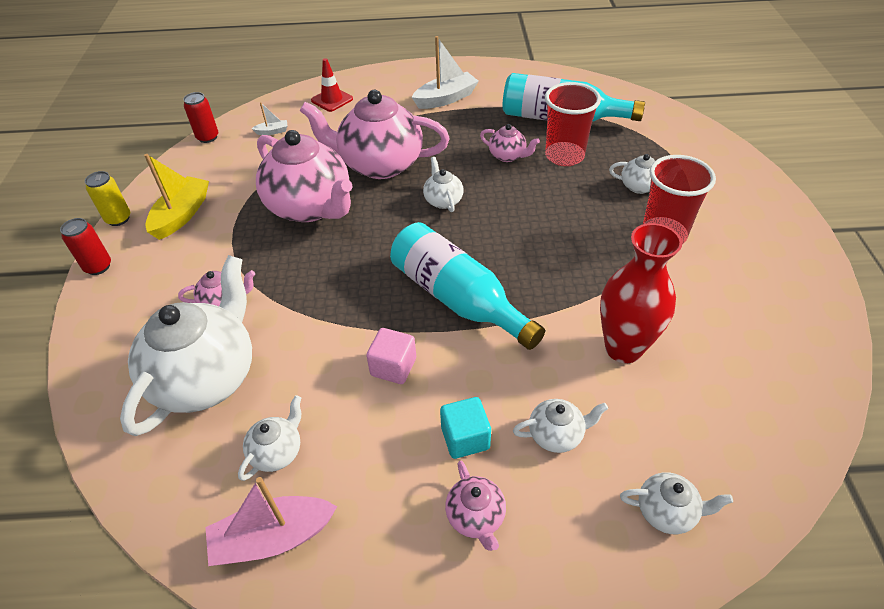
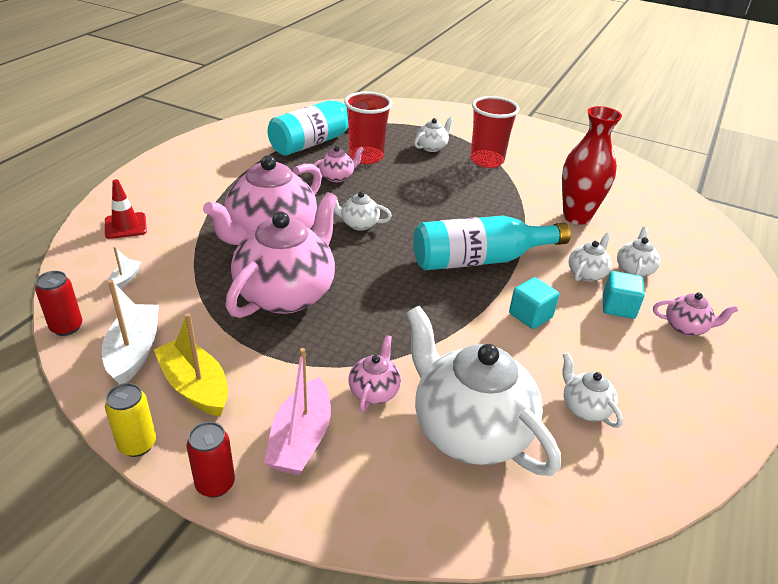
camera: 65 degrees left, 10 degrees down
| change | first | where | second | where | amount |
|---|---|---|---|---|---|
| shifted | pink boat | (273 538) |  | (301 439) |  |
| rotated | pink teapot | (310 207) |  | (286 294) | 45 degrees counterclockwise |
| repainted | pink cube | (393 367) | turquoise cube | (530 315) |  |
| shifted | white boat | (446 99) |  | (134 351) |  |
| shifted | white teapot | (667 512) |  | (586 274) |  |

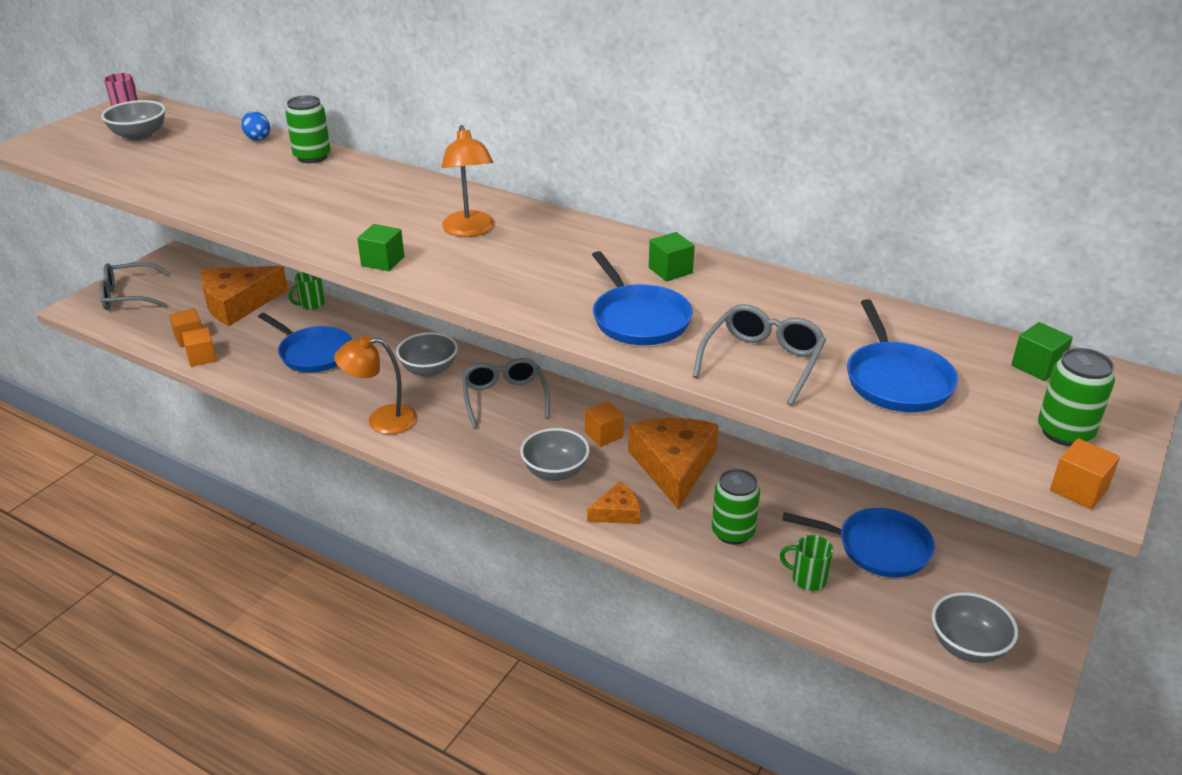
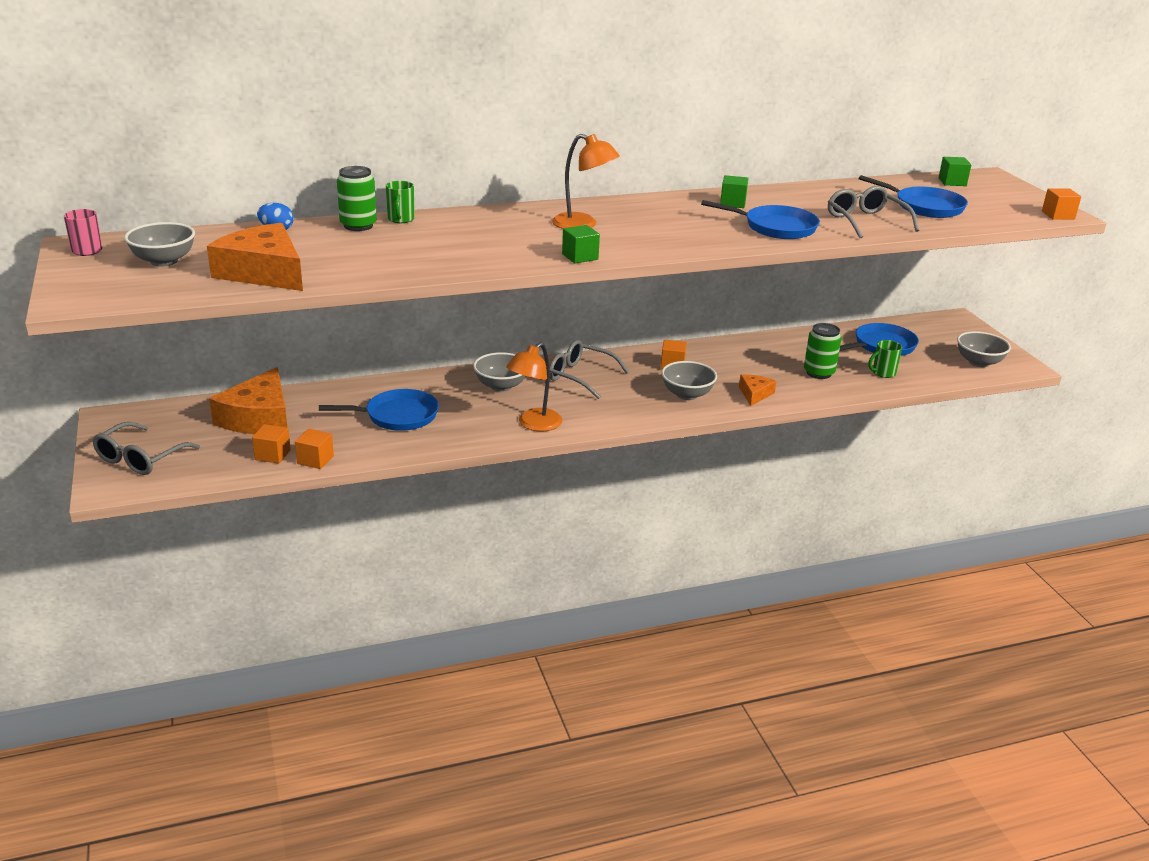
camera: 50 degrees left, 5 degrees down
| change | first | where | second | where | amount |
|---|---|---|---|---|---|
| shifted | green mug | (311 304) |  | (401 219) |  |
| shifted | orange cheese | (673 466) |  | (264 272) |  |
| gone | green can | (1064 432) |  |  |  |

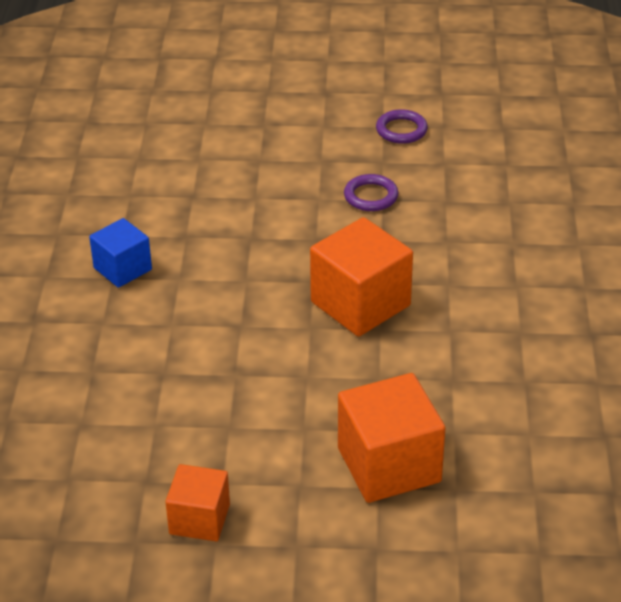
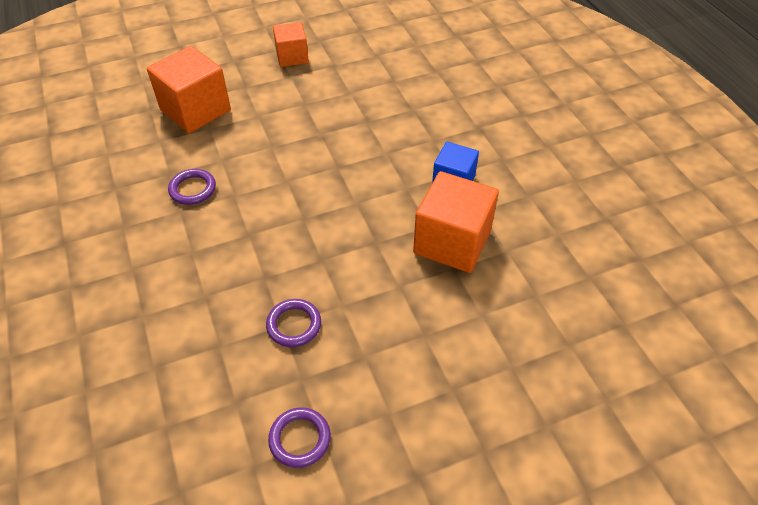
camera: 155 degrees right, 10 degrees up
| change | first | where | second | where | amount |
|---|---|---|---|---|---|
| shifted | orange cube | (360 304) |  | (452 242) |  |
| new |  |  | purple ring | (193 189) |  |

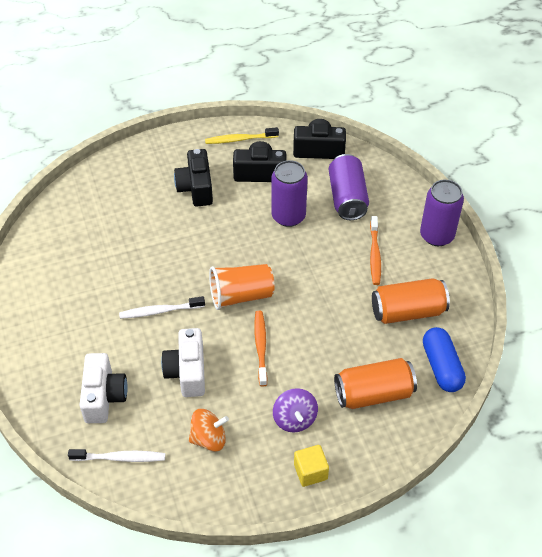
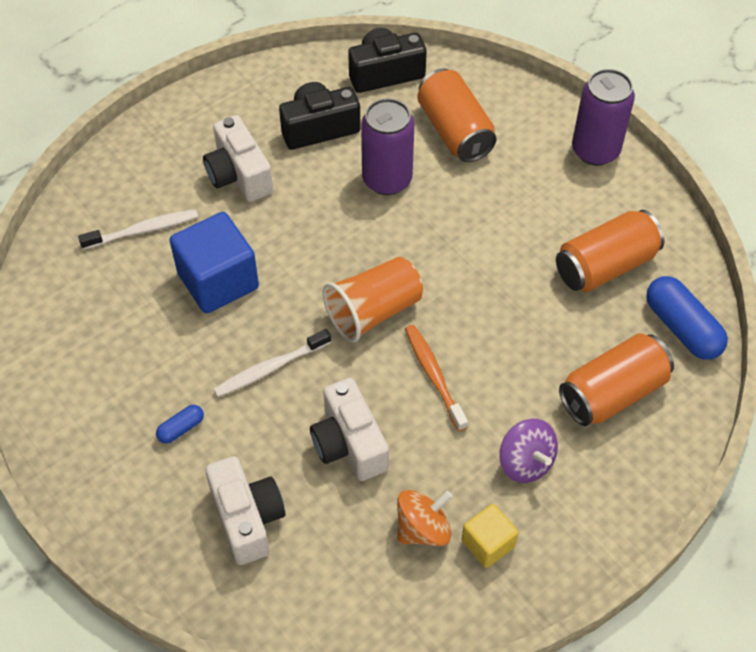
camera: 20 degrees left, 5 degrees up
| change | first | where | second | where | amount |
|---|---|---|---|---|---|
| shifted | white toothbrush | (120 458) |  | (143 230) |  |
| repainted | black camera | (196 188) | white camera | (239 175) |  |
| gone | yellow toothbrush | (239 139) |  |  |  |
| shifted | yellow cube | (310 472) |  | (488 543) |  |
| repainted | purple can | (347 198) | orange can | (454 131) |  |
| gone | orange toothbrush | (375 255) |  |  |  |
| new |  |  | blue capsule | (181 428) |  |
| new |  |  | blue cube | (218 281) |  |

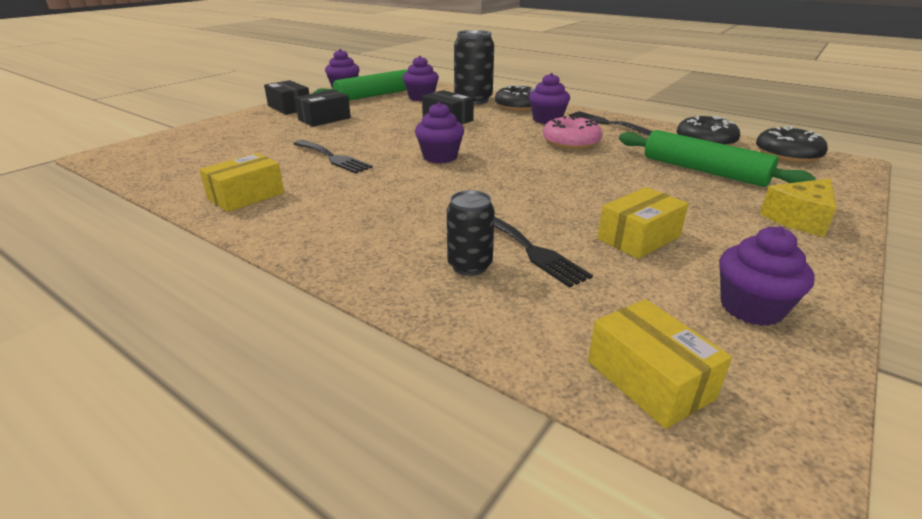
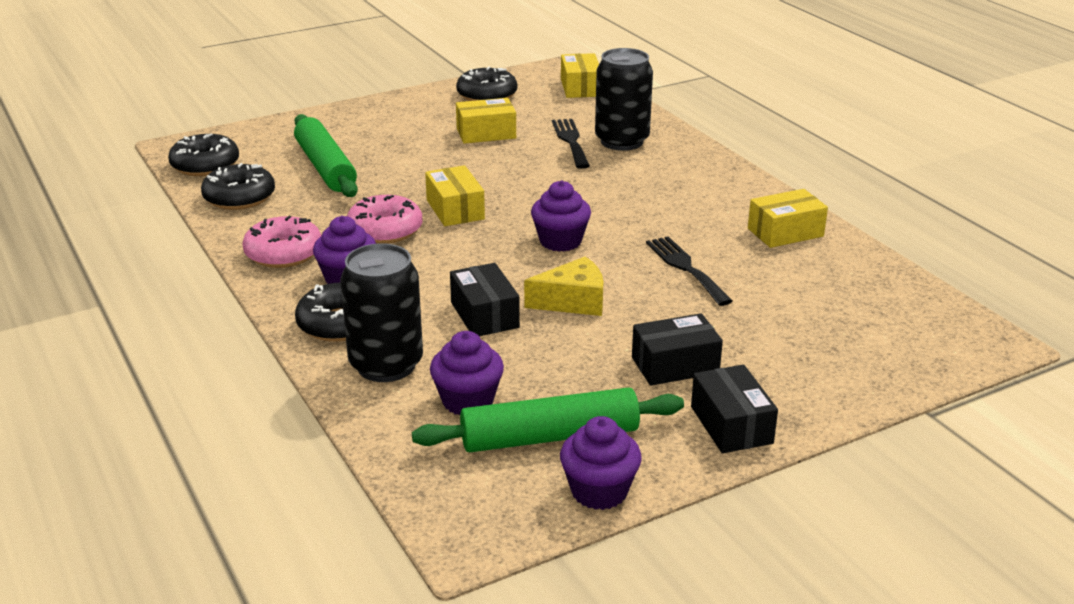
camera: 155 degrees left, 0 degrees up
| change | first | where | second | where | amount |
|---|---|---|---|---|---|
| scaled | black can | (470 266) |  | (622 141) | x1.70 |
| swapped | black fork | (606 123) | pink donut | (283 253) |  |
| swapped | purple cupcake | (751 308) | black donut | (487 95) |  |
| shifted | yellow cheese | (799 219) |  | (573 301) |  |
| new |  |  | yellow box | (455 209) |  |

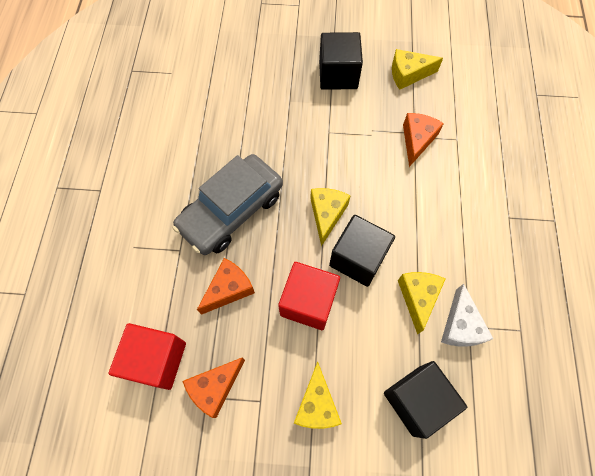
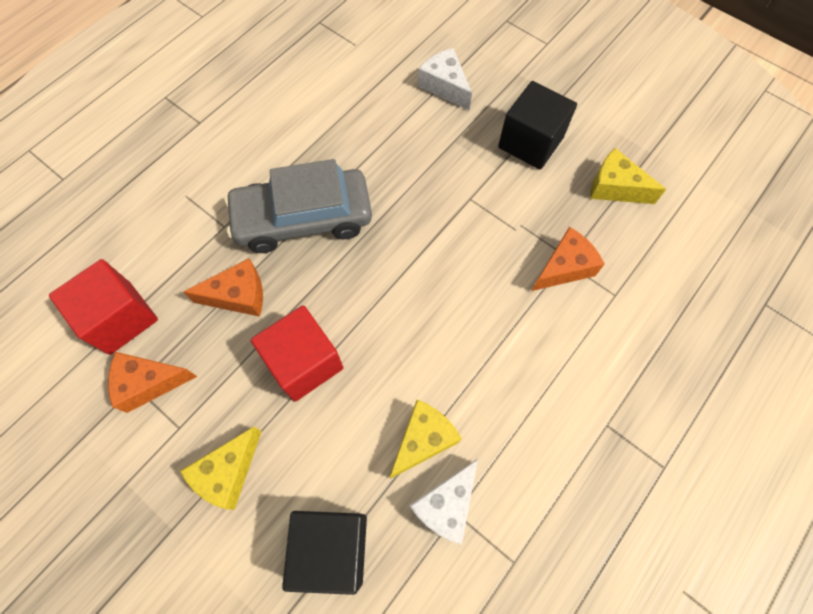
camera: 35 degrees right, 0 degrees up
| change | first | where | second | where | amount |
|---|---|---|---|---|---|
| gone | yellow cheese | (327 214) |  |  |  |
| gone | black cube | (358 258) |  |  |  |
| new |  |  | white cheese | (445 86) |  |

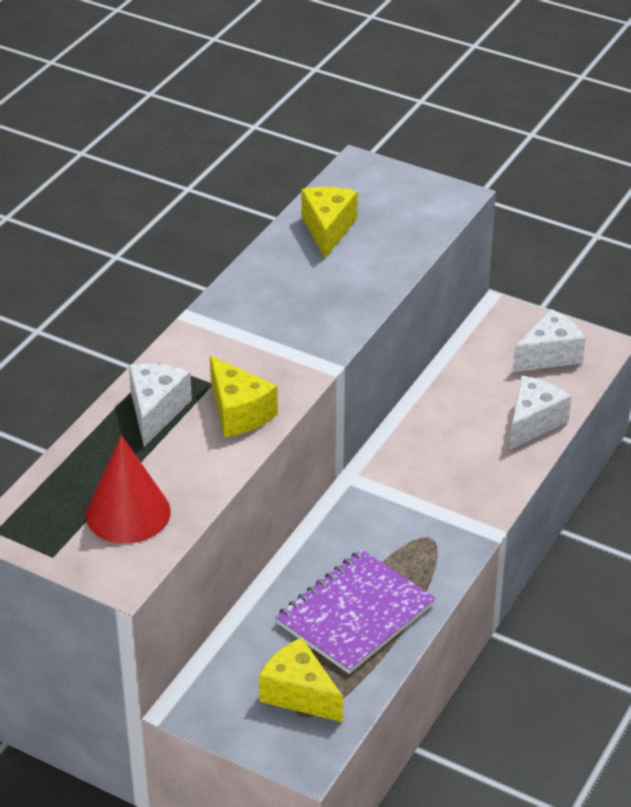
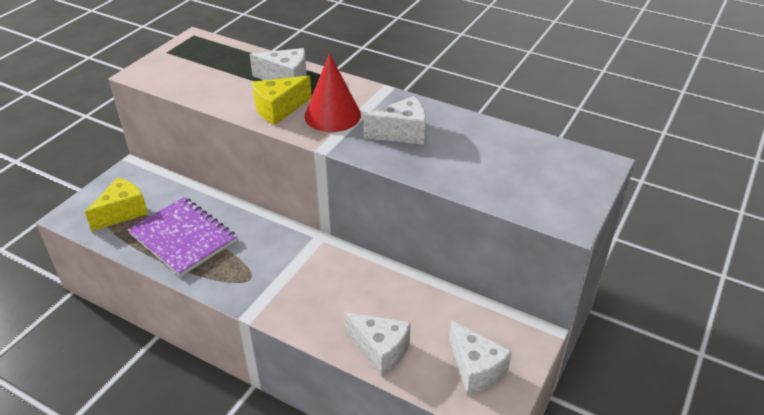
camera: 90 degrees right, 0 degrees up
| change | first | where | second | where | amount |
|---|---|---|---|---|---|
| shifted | red cone | (128 513) |  | (332 115) |  |
| gone | yellow cheese | (328 229) |  |  |  |
| new |  |  | white cheese | (402 133) |  |

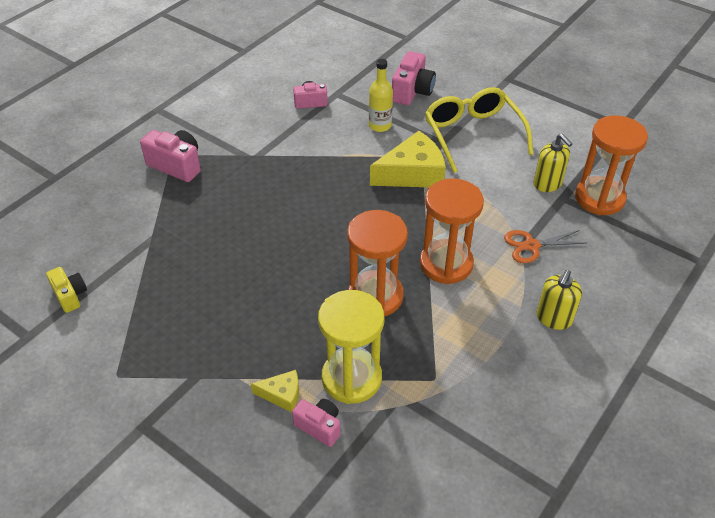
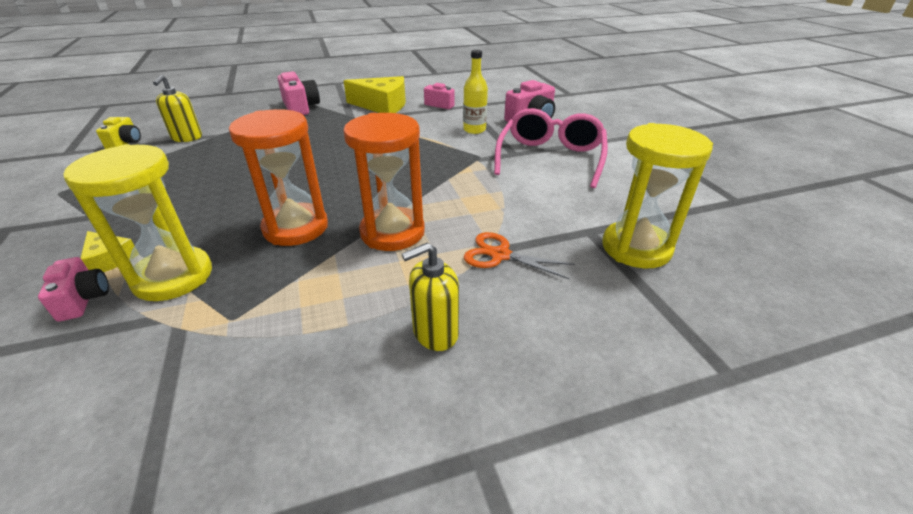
camera: 35 degrees right, 10 degrees down
| change | first | where | second | where | amount |
|---|---|---|---|---|---|
| shifted | yellow cheese | (412 173) |  | (382 105) |  |
| repainted | yellow glasses | (472 134) | pink glasses | (550 158) |  |
| shifted | yellow soap dispenser | (547 184) |  | (187 138) |  |
| repainted | orange hourglass | (599 198) | yellow hourglass | (636 248) |  |

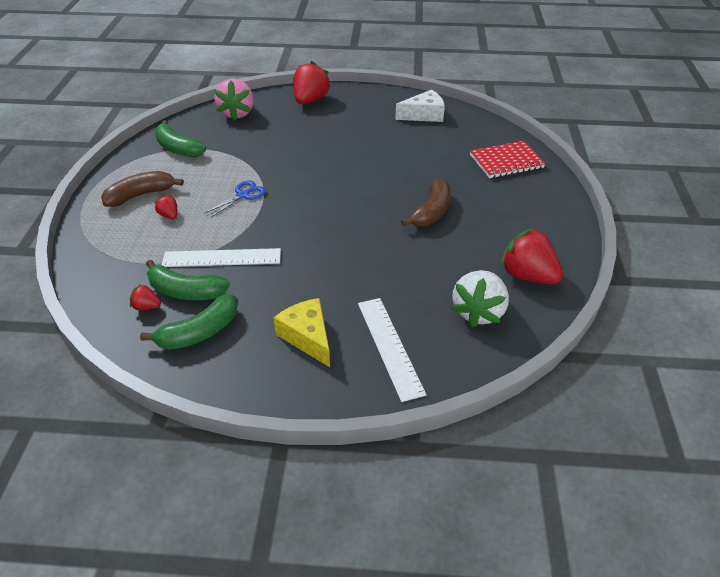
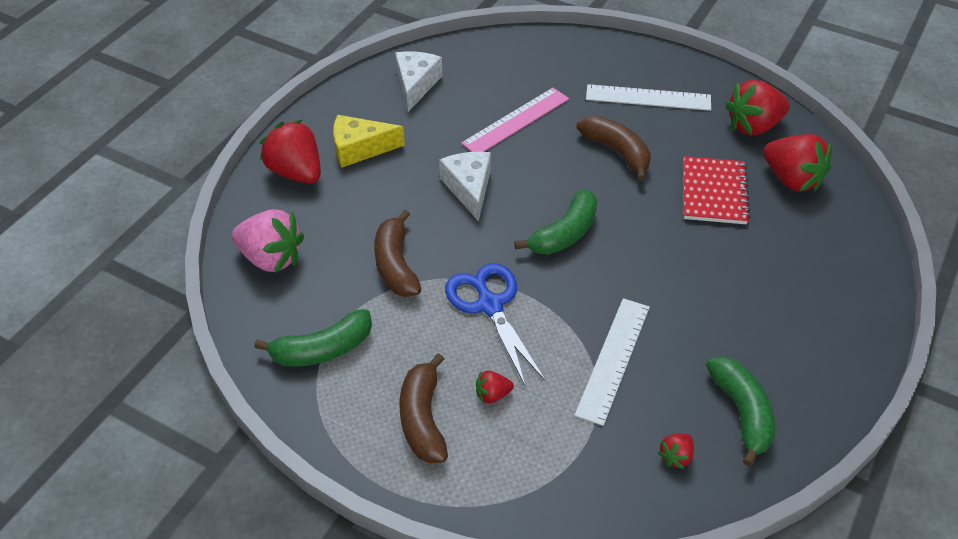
camera: 65 degrees left, 5 degrees up
| change | first | where | second | where | amount |
|---|---|---|---|---|---|
| shifted | green banana | (185 291) |  | (564 233) |  |
| scaled | blue scissors | (243 195) |  | (490 305) | x1.59 |
| shifted | yellow cheese | (307 337) |  | (360 149) |  |
| shifted | white ruler | (389 346) |  | (648 98) |  |
| repainted | white strawberry | (478 312) | red strawberry | (791 179) |  |
| shifted | red notebook | (506 161) |  | (714 192) |  |
| new |  |  | brown banana | (396 265) |  |
| new |  |  | white cheese | (469 188) |  |
| new |  |  | pink ruler | (516 121) |  |

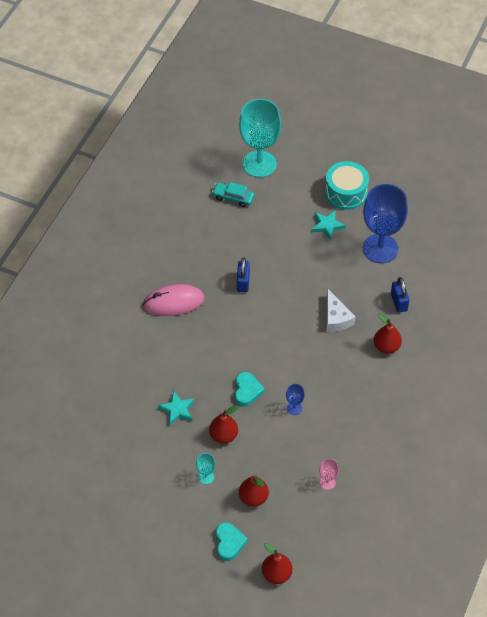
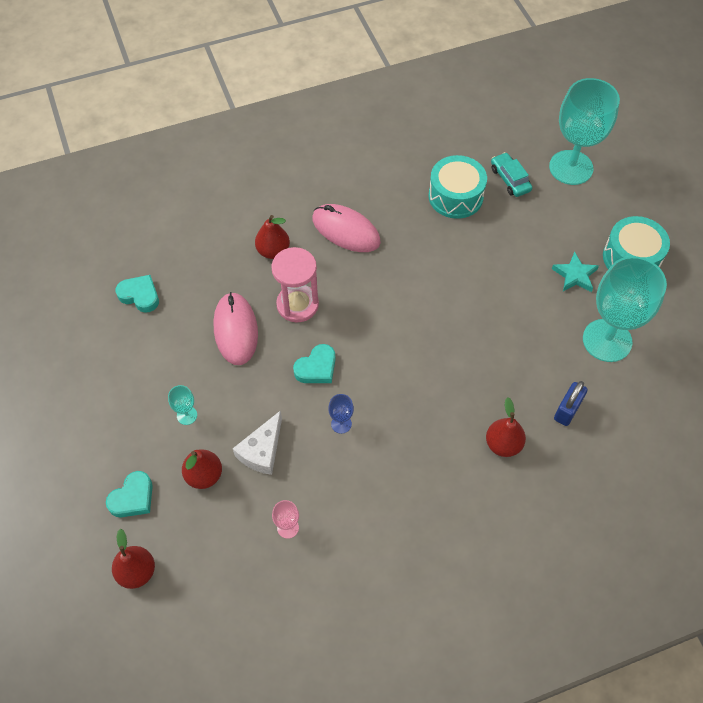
camera: 45 degrees right, 5 degrees up
| change | first | where | second | where | amount |
|---|---|---|---|---|---|
| swapped | turquoise star | (177 410) | pink mouse | (236 330) |  |
| shifted | red pear | (223 435) |  | (273 251) |  |
| gone | blue padlock | (243 282) |  |  |  |
| shifted | white cheese | (336 318) |  | (262 450) |  |
| repainted | blue goblet | (380 248) | turquoise goblet | (607 340) |  |
| new |  |  | turquoise heart | (140 295) |  |
| new |  |  | pink hourglass | (297 305) |  |
| new |  |  | turquoise drum | (455 196) |  |

